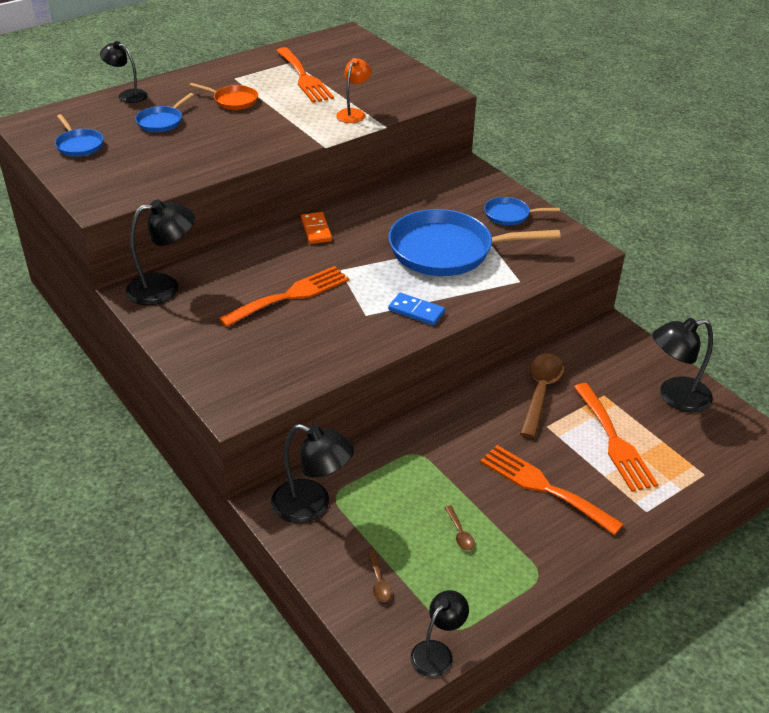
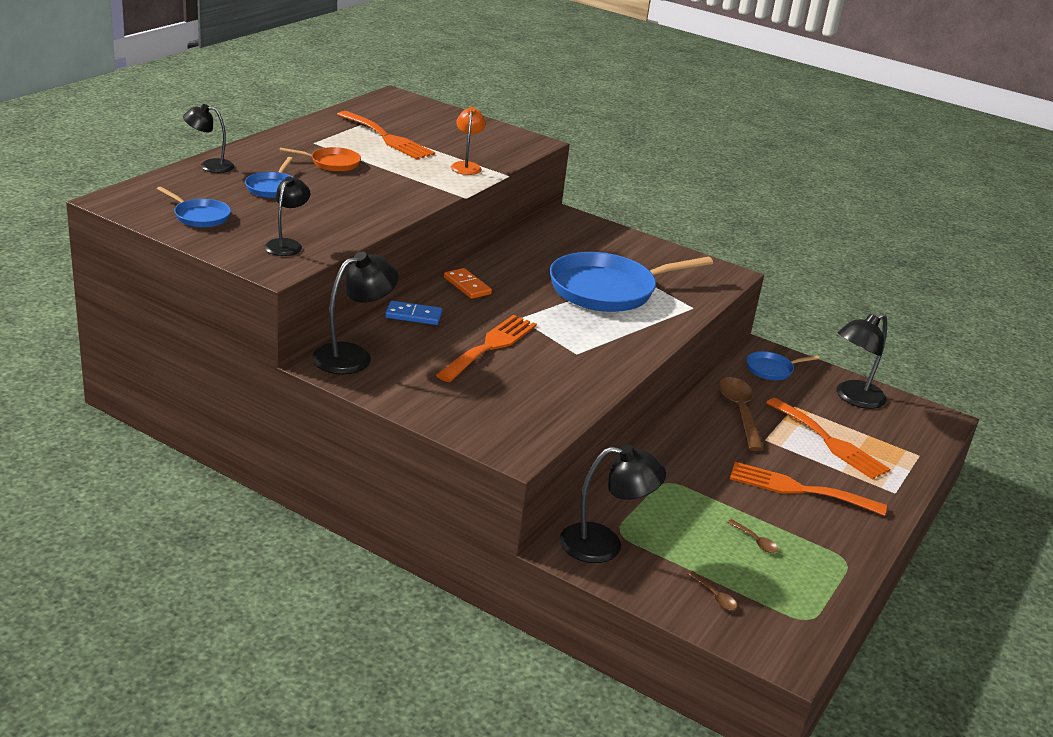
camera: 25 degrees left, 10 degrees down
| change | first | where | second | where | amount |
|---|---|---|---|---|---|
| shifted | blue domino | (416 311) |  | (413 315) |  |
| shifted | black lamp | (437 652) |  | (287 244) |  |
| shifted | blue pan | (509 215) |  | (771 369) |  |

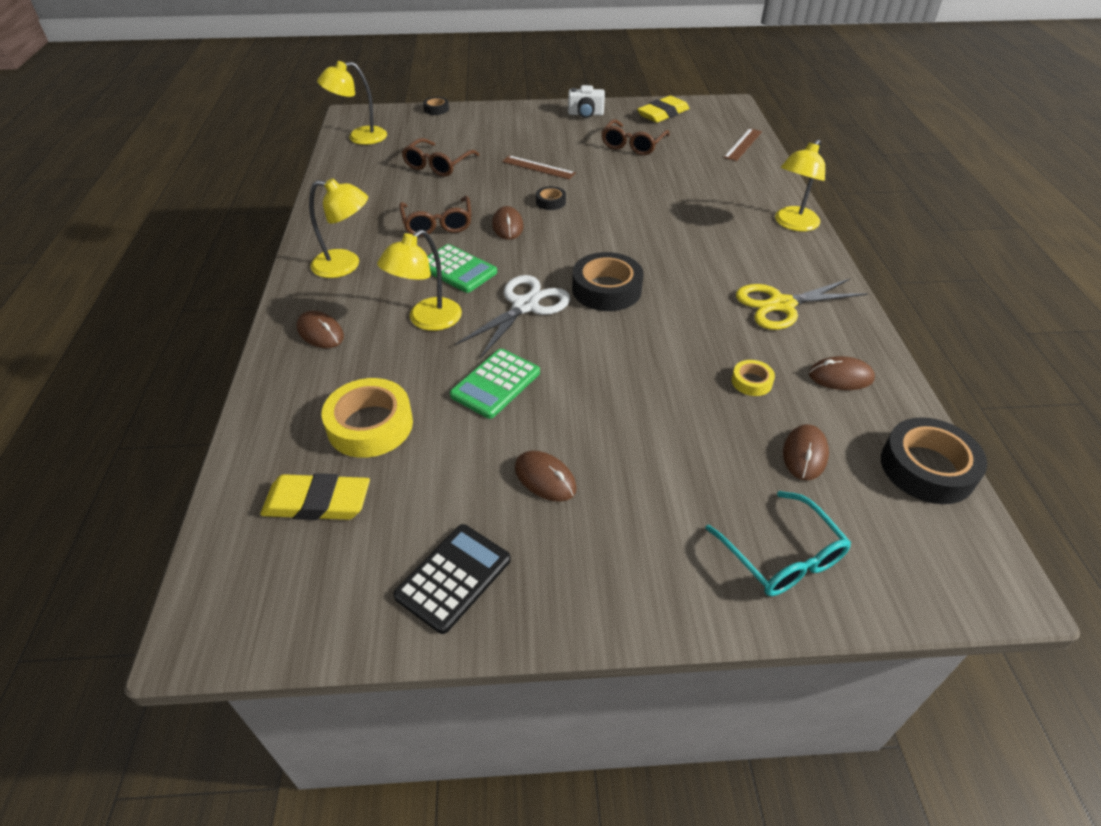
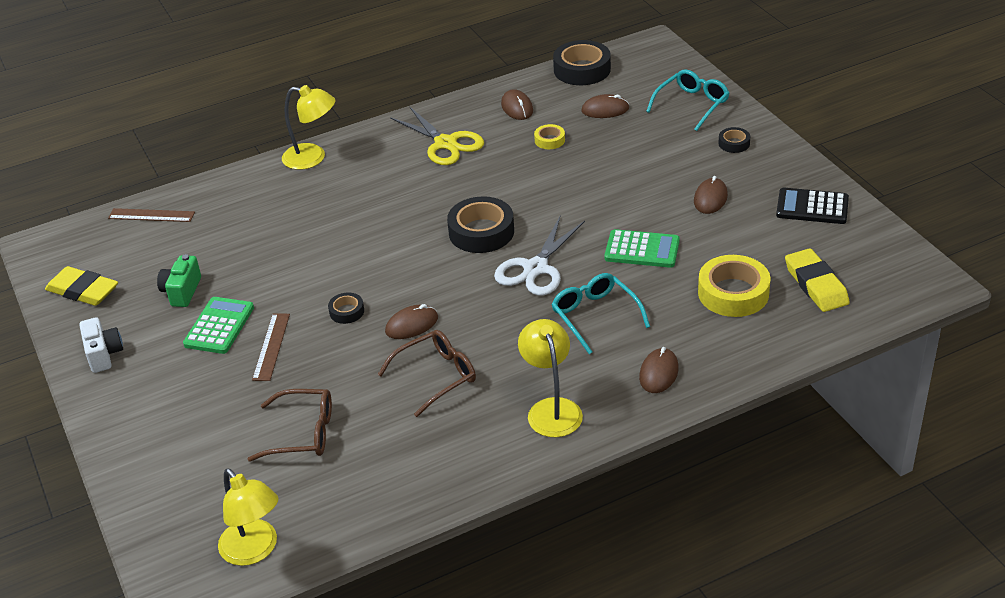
camera: 110 degrees left, 5 degrees down
| change | first | where | second | where | amount |
|---|---|---|---|---|---|
| swapped | yellow lamp | (427 320) | turquoise glasses | (595 316) |  |
| shifted | black tape | (436 109) |  | (734 143) |  |
| shifted | green calculator | (457 269) |  | (219 326) |  |
| rotated | white scissors | (525 306) |  | (536 268) | 75 degrees counterclockwise |
| swapped | brown glasses | (633 145) | green camera | (182 291) |  |

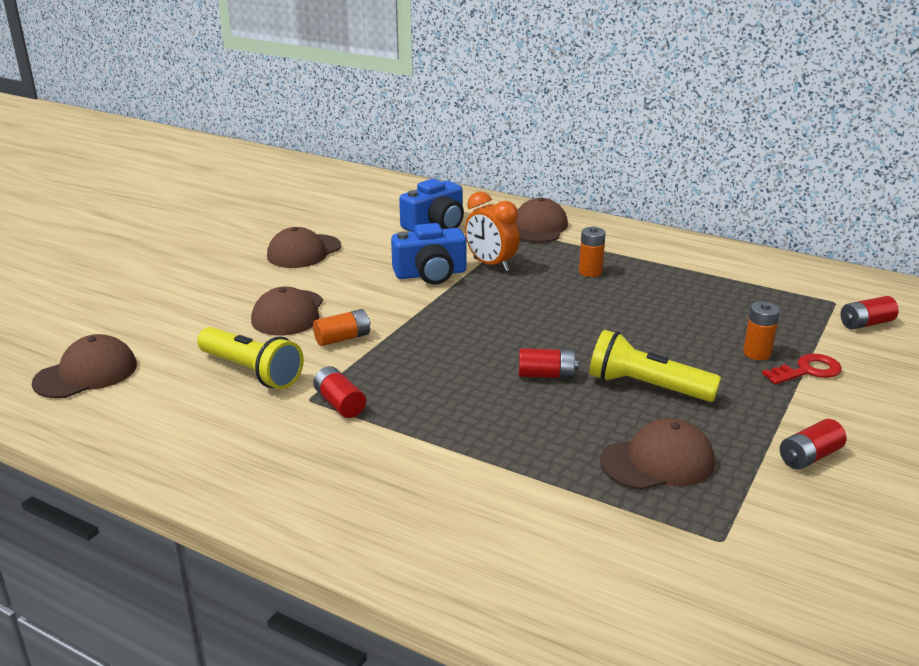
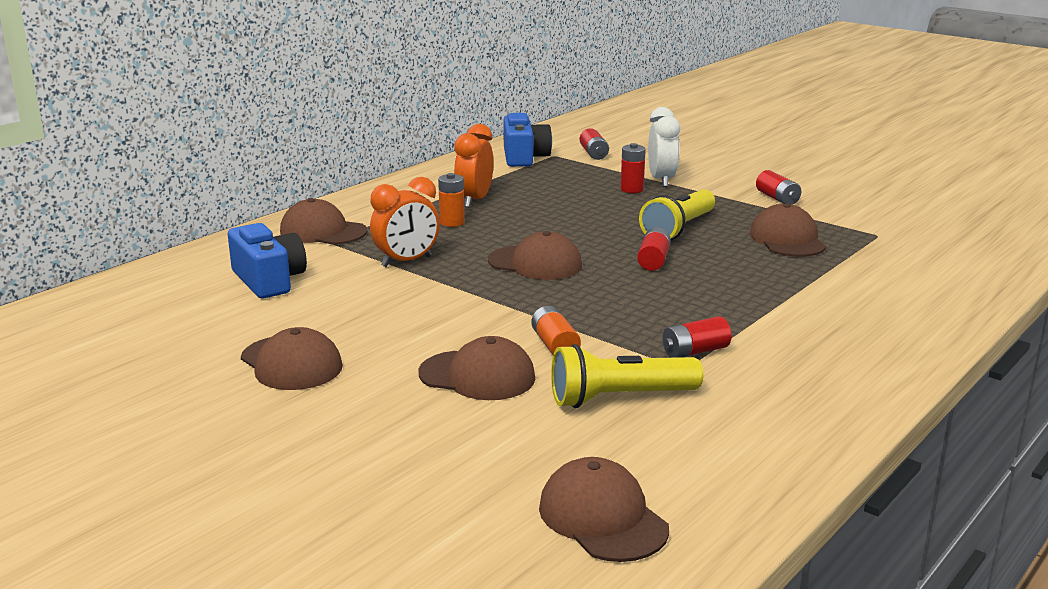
camera: 80 degrees left, 5 degrees down
| change | first | where | second | where | amount |
|---|---|---|---|---|---|
| rotated | yellow flashlight | (252 371) |  | (620 398) | 150 degrees counterclockwise |
| shifted | blue camera | (430 274) |  | (524 157) |  |
| repainted | orange battery | (757 353) | red battery | (632 189) |  |
| swapped | red key | (807 371) | white clock | (661 180) |  |
| new |  |  | orange clock | (474 200) |  |
| new |  |  | brown cap | (535 263) |  |

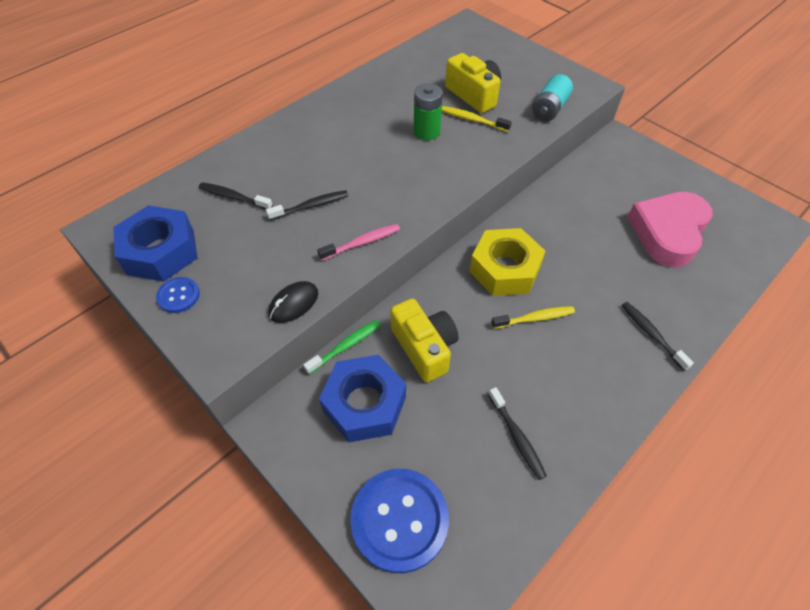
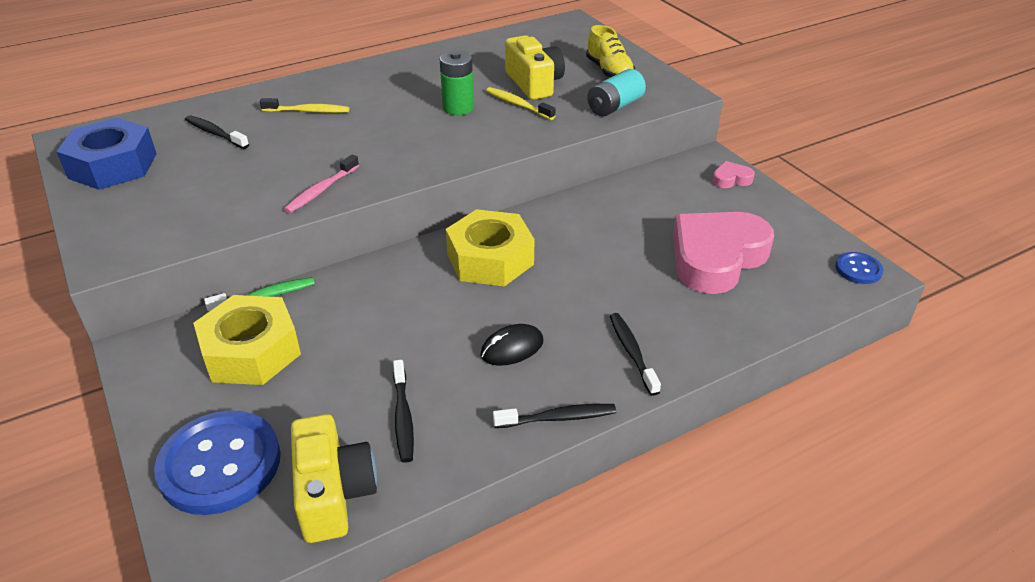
camera: 15 degrees right, 15 degrees down
| change | first | where | second | where | amount |
|---|---|---|---|---|---|
| shifted | blue button | (178 296) |  | (858 269) |  |
| shifted | black toothbrush | (311 206) |  | (558 418) |  |
| shifted | black mouse | (293 304) |  | (512 348) |  |
| rotated | pink toothbrush | (362 242) |  | (321 190) | 135 degrees clockwise |
| repainted | blue nut | (364 404) | yellow nut | (251 351) |  |
| shifted | yellow camera | (424 347) |  | (334 493) |  |
| shifted | yellow toothbrush | (535 318) |  | (308 111) |  |
| new |  |  | yellow shoe | (609 71) |  |
| new |  |  | pink heart | (731 179) |  |

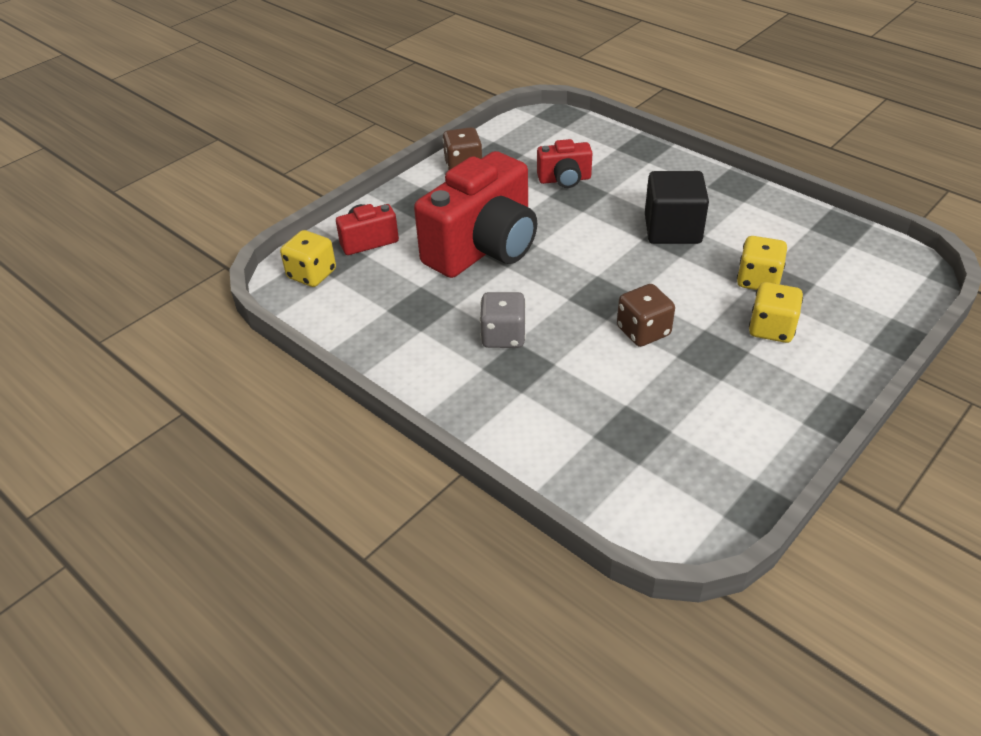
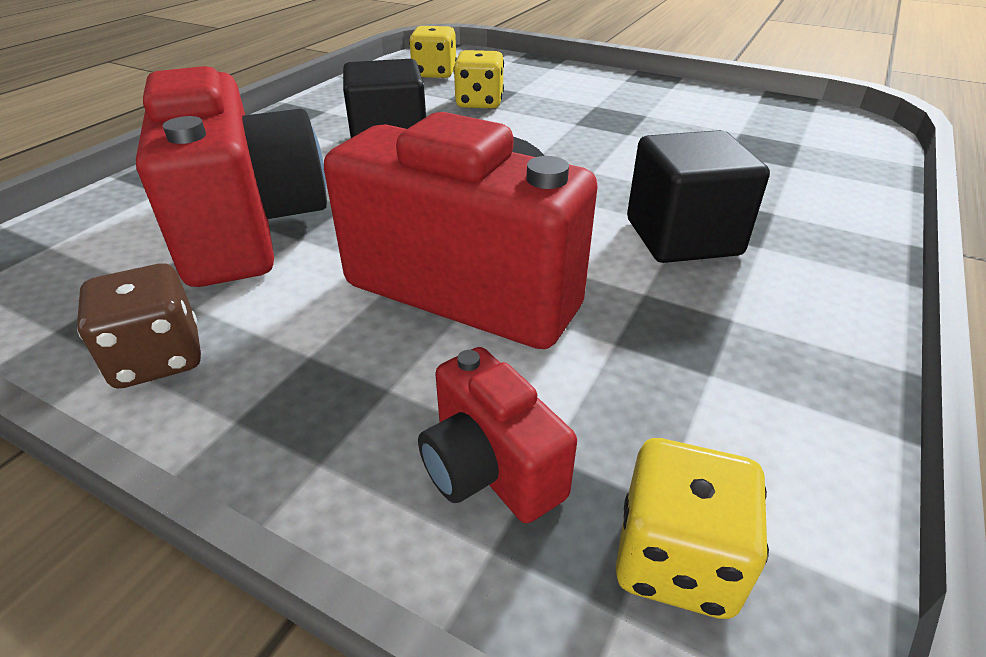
camera: 105 degrees left, 5 degrees down
| change | first | where | second | where | amount |
|---|---|---|---|---|---|
| swapped | grey dice | (503 336) | black cube | (682 237) |  |
| scaled | red camera | (564 179) |  | (248 228) | x2.09 |
| gone | brown dice | (643 331) |  |  |  |
| shifted | yellow dice | (771 329) |  | (434 73) |  |

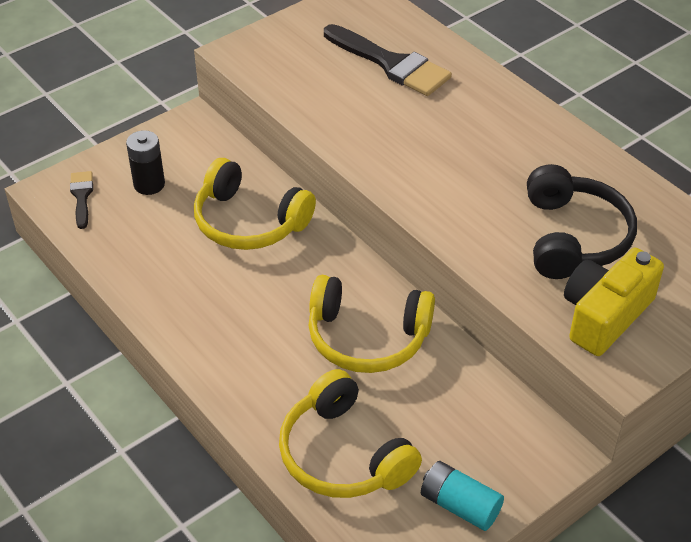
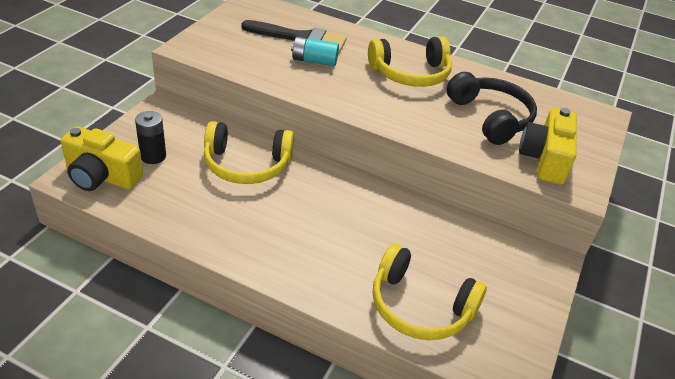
camera: 30 degrees left, 5 degrees down
| change | first | where | second | where | amount |
|---|---|---|---|---|---|
| swapped | black brush | (82 196) | yellow camera | (101 176) |  |
| shifted | yellow headphones | (367 337) |  | (410 73) |  |
| shifted | turquoise battery | (460 505) |  | (314 61) |  |

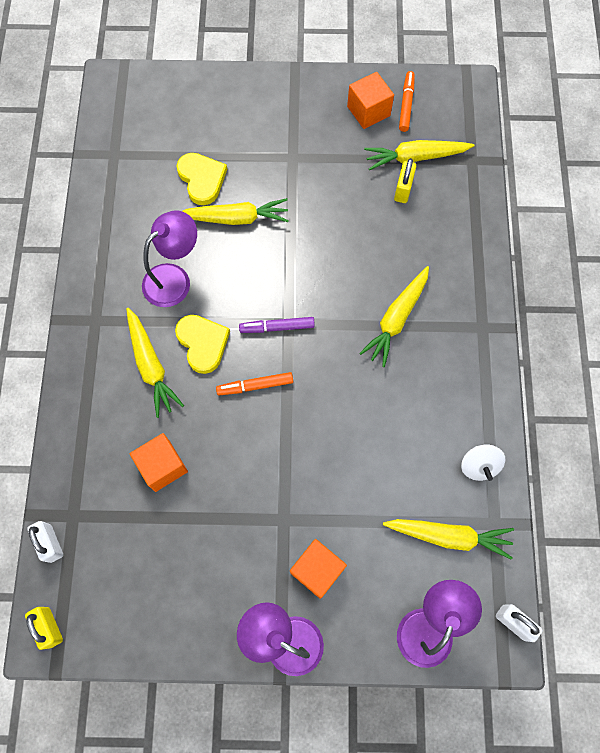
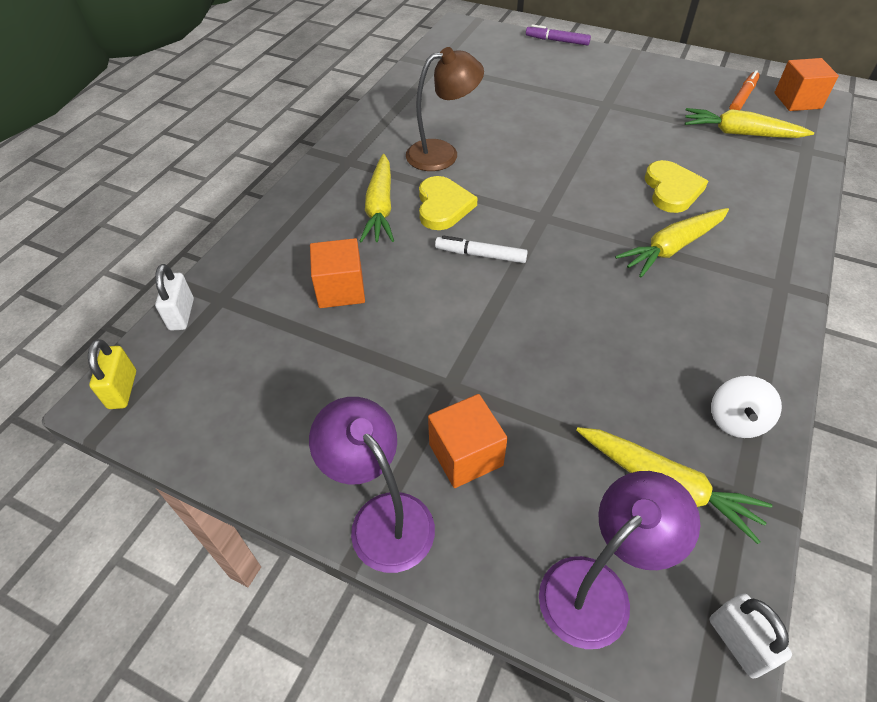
camera: 25 degrees right, 20 degrees down
| change | first | where | second | where | amount |
|---|---|---|---|---|---|
| repainted | purple lamp | (174 278) | brown lamp | (442 153) |  |
| shifted | yellow heart | (202 179) |  | (672 190) |  |
| gone | yellow carrot | (236 218) |  |  |  |
| repainted | orange marker | (255 386) | white marker | (480 255) |  |
| shifted | purple marker | (277 327) |  | (557 41) |  |
| shifted | orange cube | (368 111) |  | (797 101) |  |
| gone | yellow padlock | (403 190) |  |  |  |

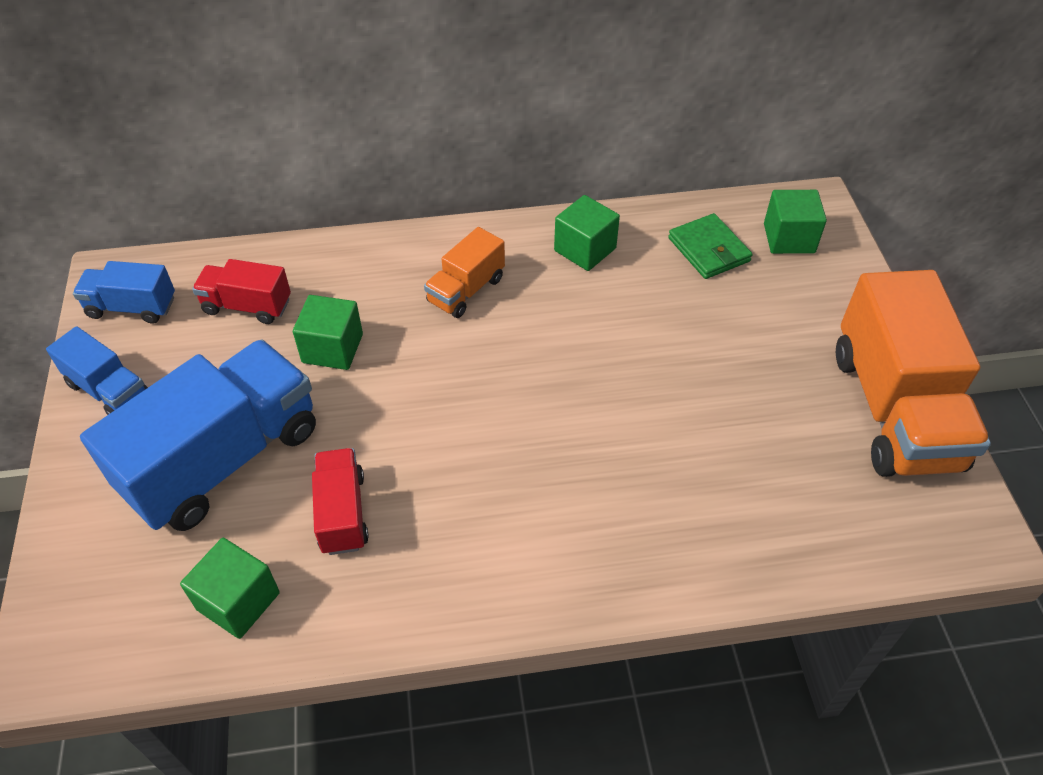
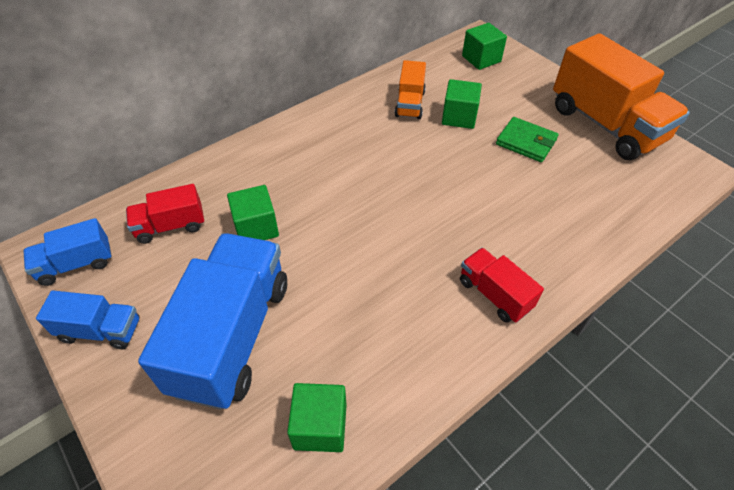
camera: 30 degrees left, 0 degrees up
| change | first | where | second | where | amount |
|---|---|---|---|---|---|
| shifted | red truck | (342 513) |  | (494 294) |  |
| shifted | orange truck | (466 290) |  | (410 104) |  |
| shifted | green cube | (585 249) |  | (459 117) |  |
| shifted | green wallet | (708 250) |  | (526 142) |  |

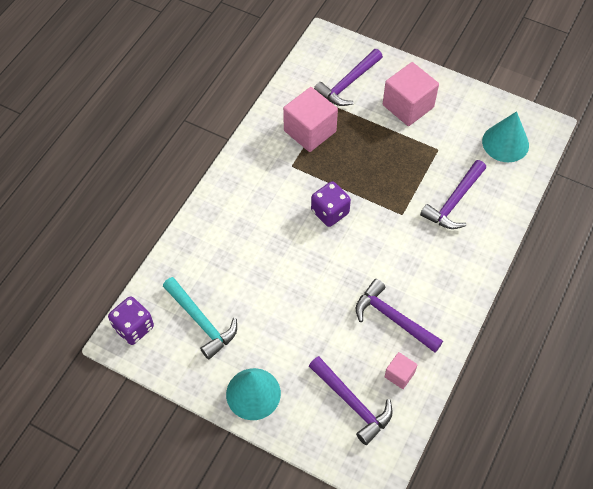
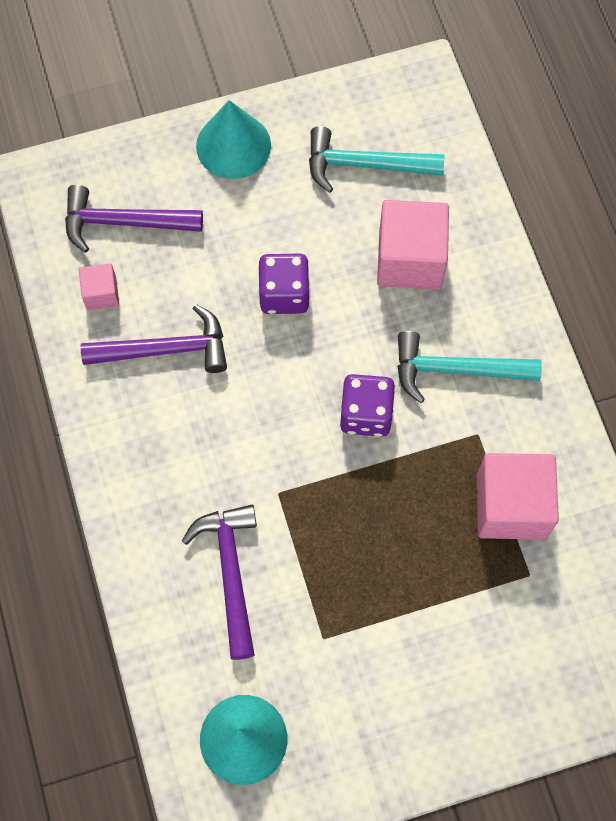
camera: 135 degrees right, 10 degrees up
| change | first | where | second | where | amount |
|---|---|---|---|---|---|
| shifted | purple dice | (133 327) |  | (284 294) |  |
| gone | purple hammer | (348 83) |  |  |  |
| shifted | pink cube | (408 106) |  | (410 259) |  |
| new |  |  | turquoise hammer | (456 370) |  |

